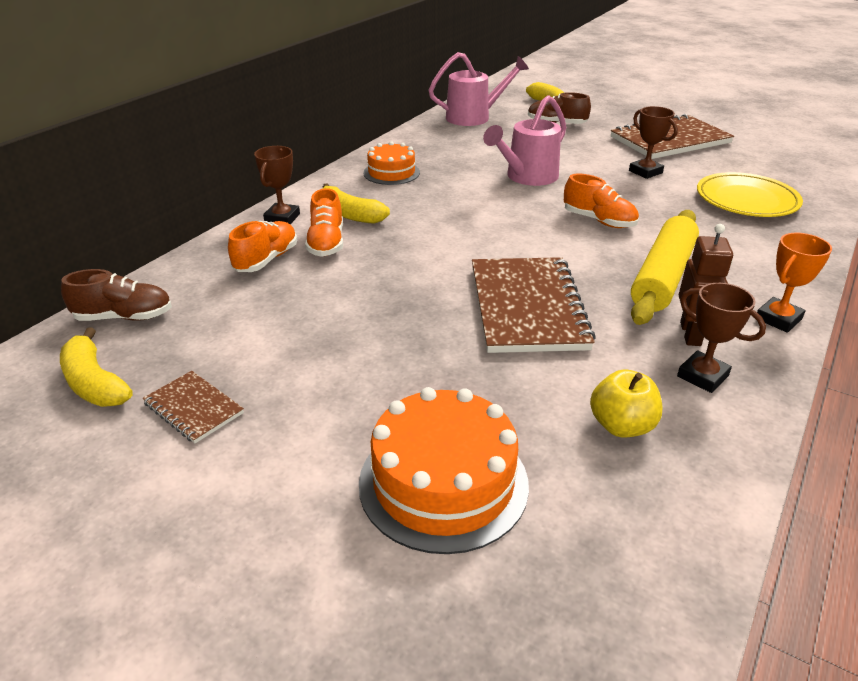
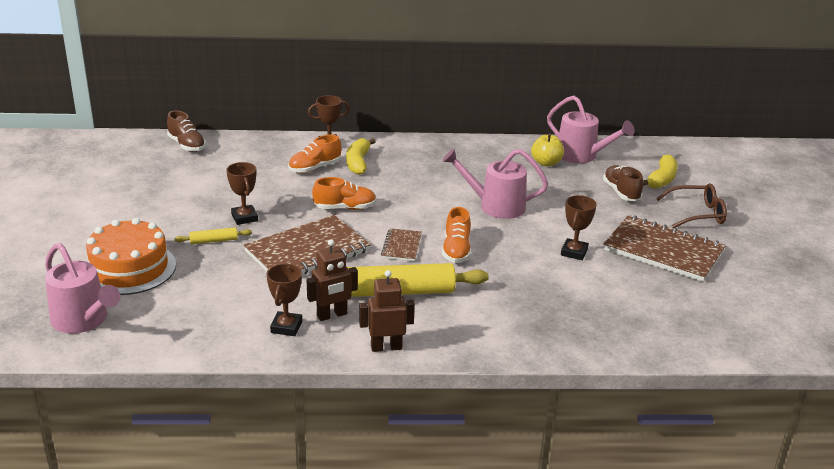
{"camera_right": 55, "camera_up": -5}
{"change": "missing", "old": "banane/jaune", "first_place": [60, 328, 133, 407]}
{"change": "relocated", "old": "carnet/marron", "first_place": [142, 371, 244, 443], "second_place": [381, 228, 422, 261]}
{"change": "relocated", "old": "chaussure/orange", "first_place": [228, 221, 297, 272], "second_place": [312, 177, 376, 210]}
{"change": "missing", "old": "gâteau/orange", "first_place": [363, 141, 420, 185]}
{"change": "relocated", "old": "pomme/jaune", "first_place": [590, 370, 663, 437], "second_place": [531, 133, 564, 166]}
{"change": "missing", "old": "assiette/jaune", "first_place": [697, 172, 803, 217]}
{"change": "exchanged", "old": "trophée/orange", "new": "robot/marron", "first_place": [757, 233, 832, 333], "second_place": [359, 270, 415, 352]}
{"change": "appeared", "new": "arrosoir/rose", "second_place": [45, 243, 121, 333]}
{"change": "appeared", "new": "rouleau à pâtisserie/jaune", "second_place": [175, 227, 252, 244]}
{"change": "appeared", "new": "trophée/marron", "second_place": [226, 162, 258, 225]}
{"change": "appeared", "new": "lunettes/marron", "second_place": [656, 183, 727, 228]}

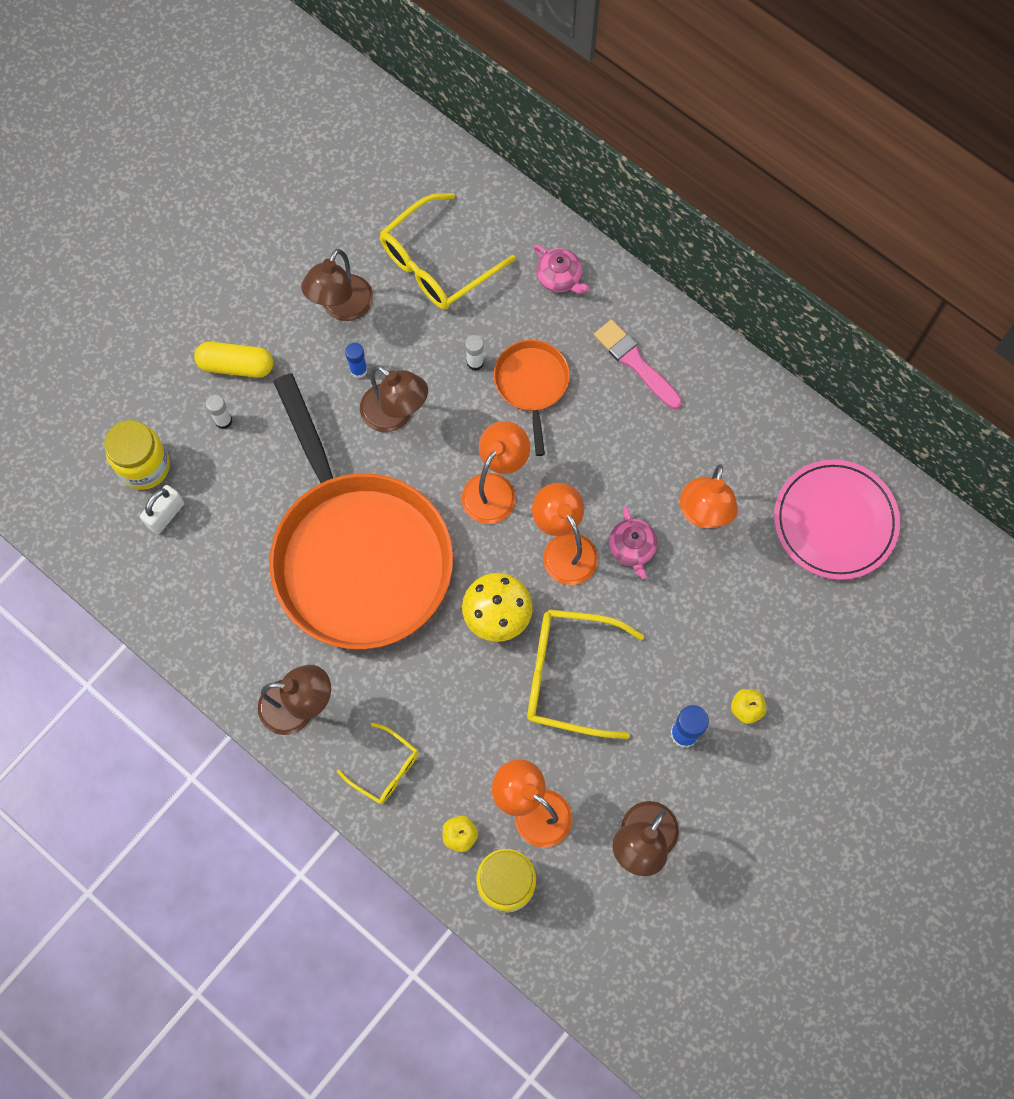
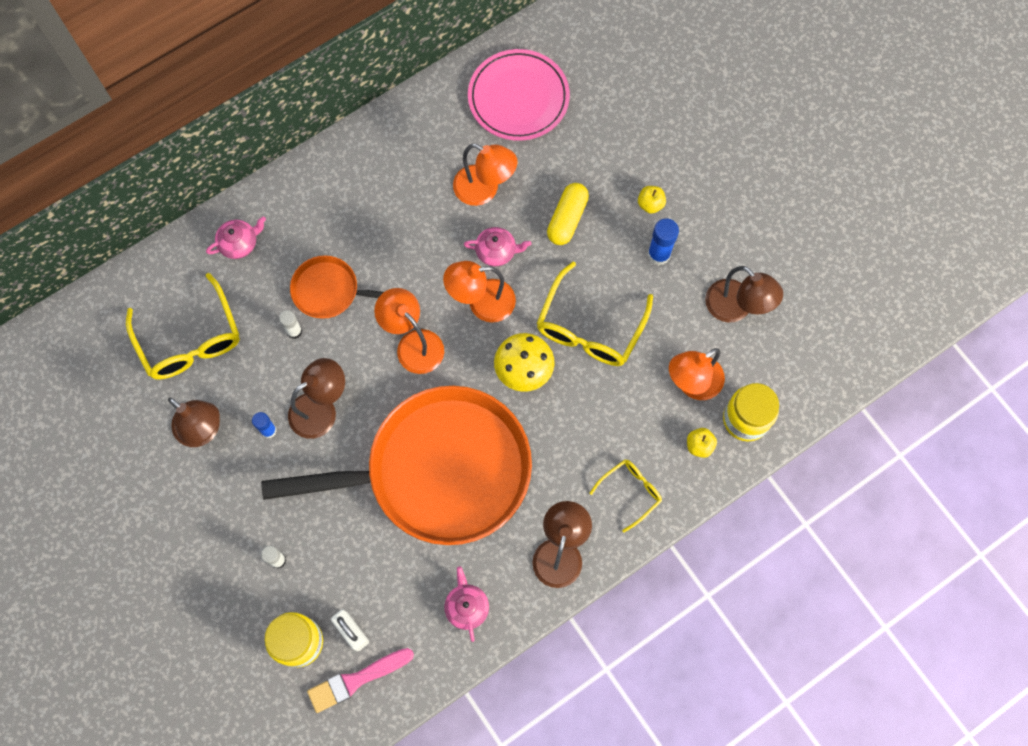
{"camera_right": -75, "camera_up": 0}
{"change": "relocated", "old": "gélule/jaune", "first_place": [194, 342, 273, 378], "second_place": [547, 183, 589, 245]}
{"change": "relocated", "old": "pinceau/rose", "first_place": [594, 319, 682, 409], "second_place": [307, 648, 414, 713]}
{"change": "appeared", "new": "théière/rose", "second_place": [444, 566, 489, 642]}

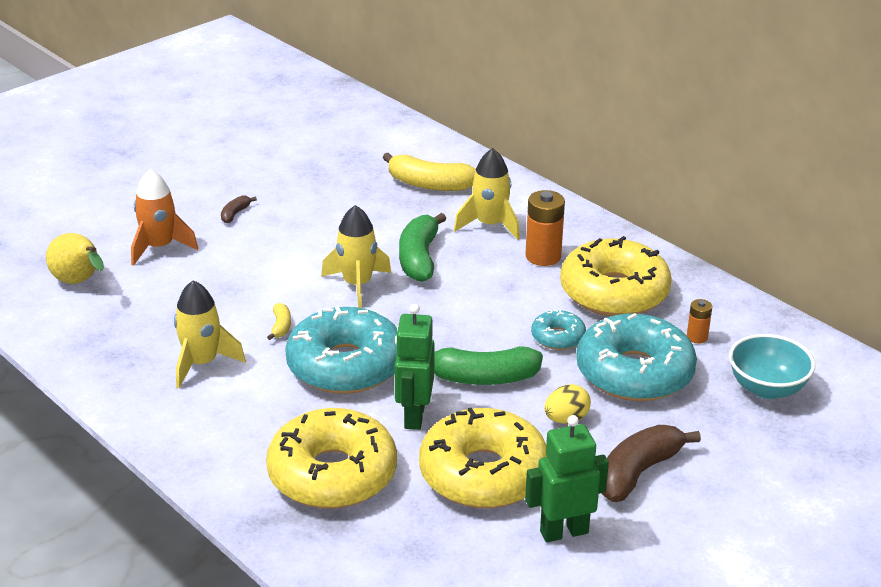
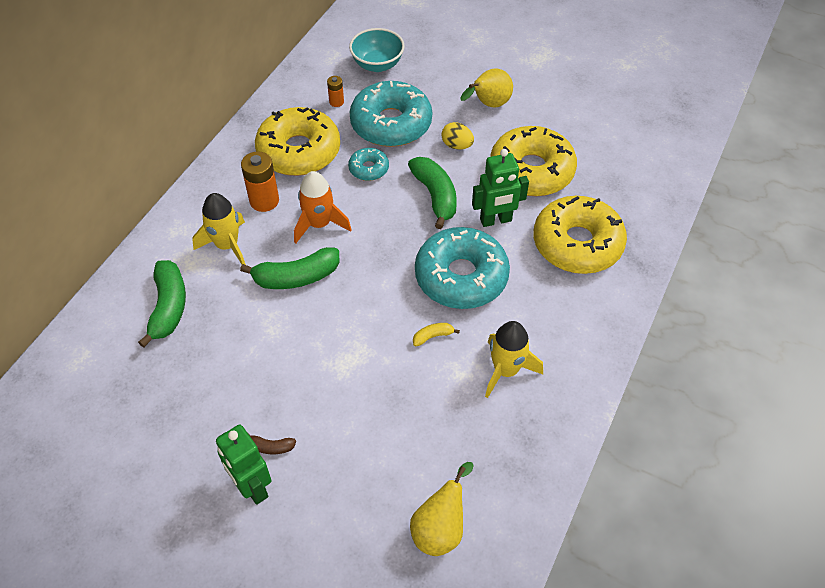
{"camera_right": -110, "camera_up": 20}
{"change": "relocated", "old": "fusée/orange", "first_place": [131, 169, 198, 266], "second_place": [294, 171, 352, 243]}
{"change": "missing", "old": "fusée/jaune", "first_place": [321, 205, 392, 308]}
{"change": "colour", "old": "banane/jaune", "new": "banane/vert", "first_place": [382, 153, 476, 191], "second_place": [138, 260, 186, 348]}
{"change": "relocated", "old": "robot/vert", "first_place": [525, 415, 609, 542], "second_place": [216, 425, 272, 505]}
{"change": "exchanged", "old": "banane/marron", "new": "poire/jaune", "first_place": [602, 425, 701, 502], "second_place": [460, 68, 513, 107]}

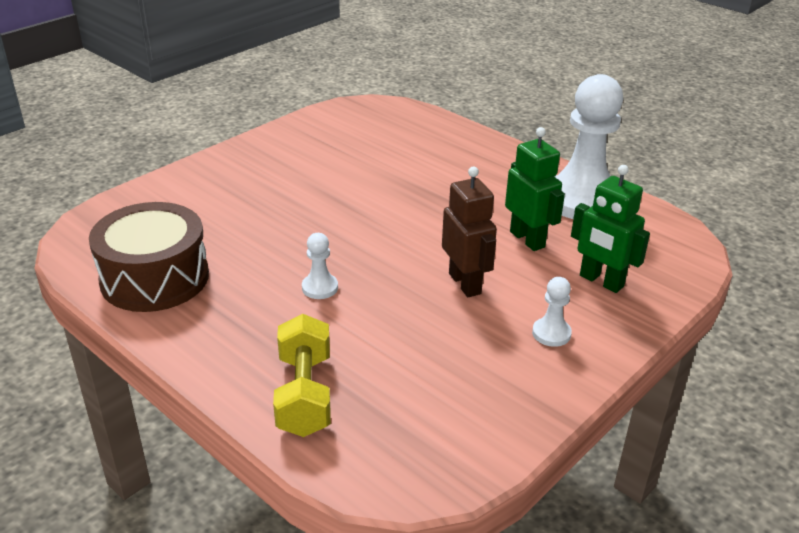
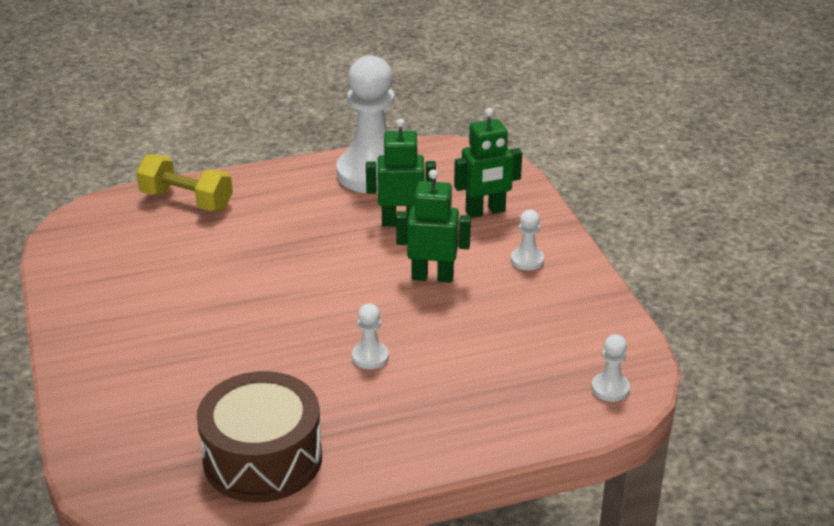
{"camera_right": -60, "camera_up": 0}
{"change": "relocated", "old": "haltère/jaune", "first_place": [273, 314, 331, 437], "second_place": [136, 154, 233, 211]}
{"change": "colour", "old": "robot/marron", "new": "robot/vert", "first_place": [442, 166, 497, 297], "second_place": [396, 169, 471, 283]}
{"change": "appeared", "new": "pion/blanc", "second_place": [591, 334, 630, 402]}

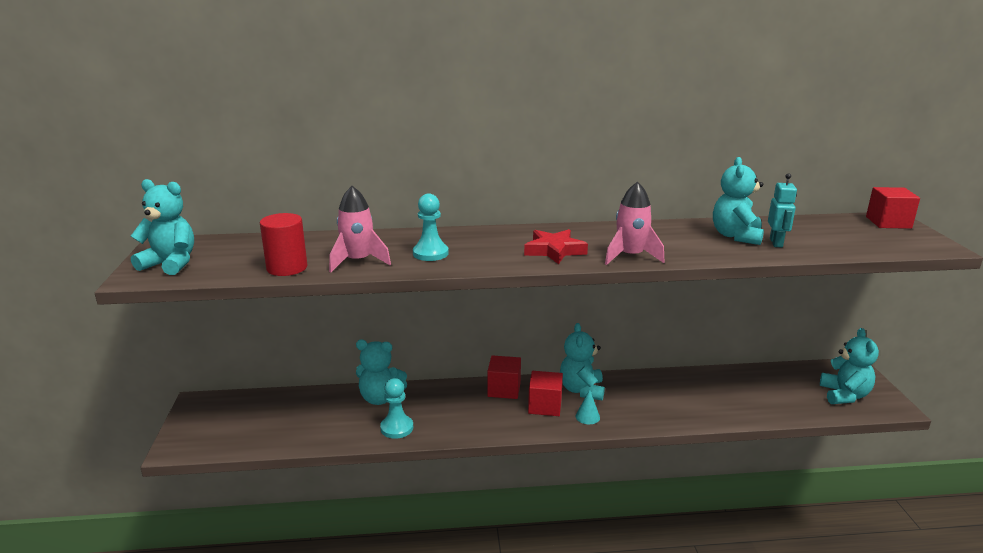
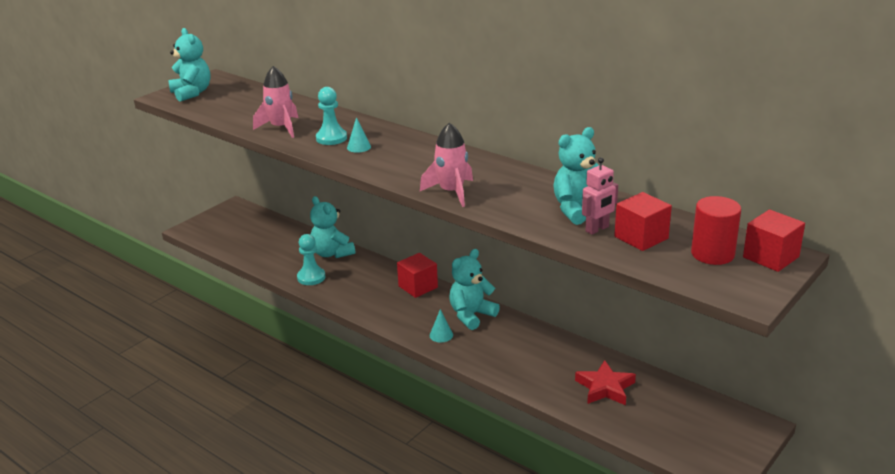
{"camera_right": 45, "camera_up": 5}
{"change": "relocated", "old": "cylindre/rouge", "first_place": [260, 213, 307, 276], "second_place": [691, 196, 741, 265]}
{"change": "relocated", "old": "étoile/rouge", "first_place": [524, 229, 588, 264], "second_place": [575, 360, 636, 405]}
{"change": "relocated", "old": "cube/rouge", "first_place": [528, 371, 563, 416], "second_place": [614, 192, 672, 251]}
{"change": "colour", "old": "robot/turquoise", "new": "robot/rose", "first_place": [768, 173, 797, 247], "second_place": [582, 158, 618, 235]}
{"change": "missing", "old": "ours en peluche/turquoise", "first_place": [820, 328, 879, 404]}
{"change": "appeared", "new": "cône/turquoise", "second_place": [347, 117, 371, 153]}

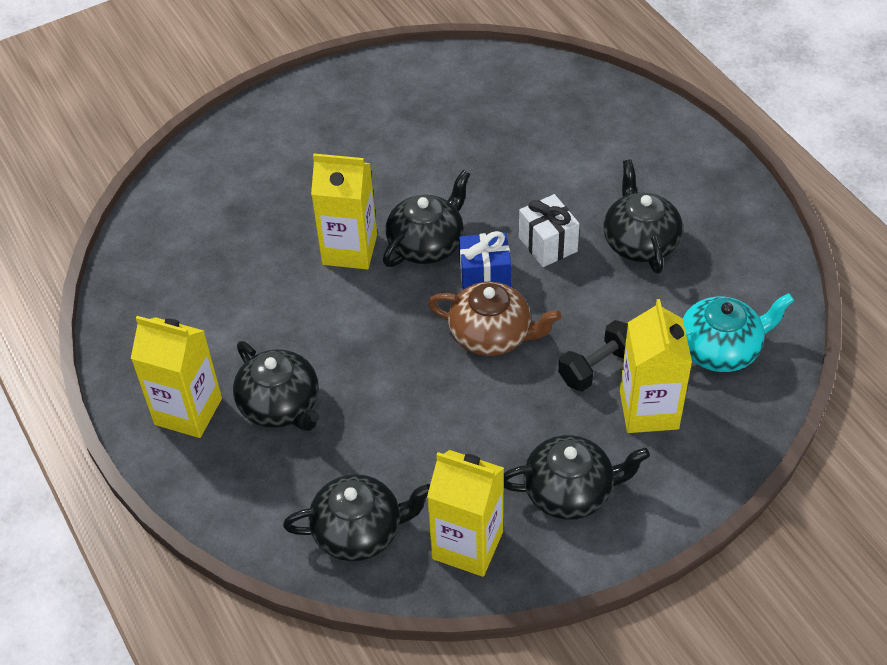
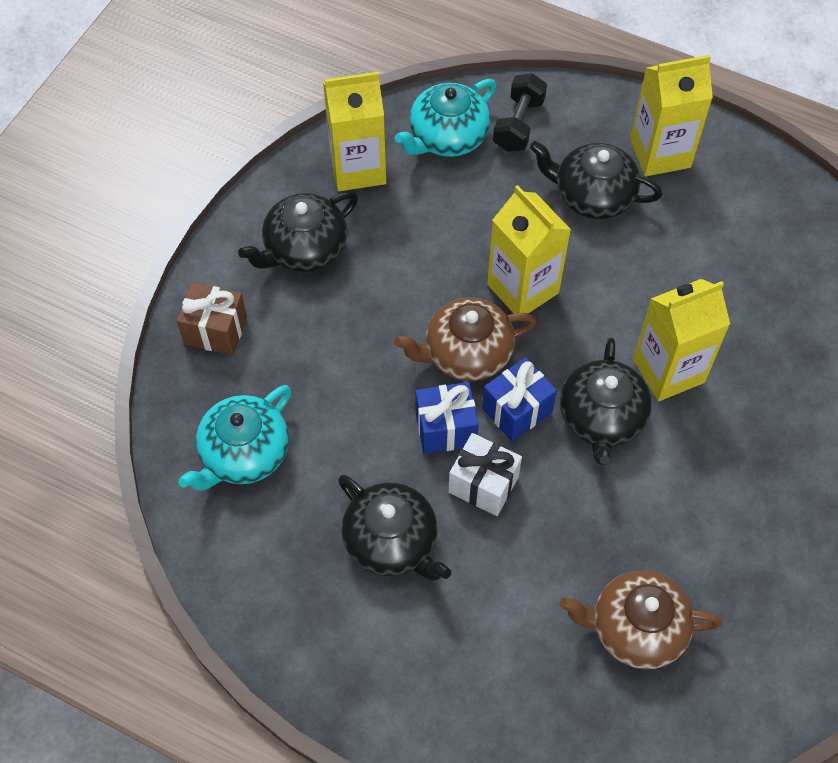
{"camera_right": 145, "camera_up": 10}
{"change": "colour", "old": "théière/noir", "new": "théière/turquoise", "first_place": [283, 474, 430, 561], "second_place": [395, 79, 497, 157]}
{"change": "relocated", "old": "haltère/noir", "first_place": [558, 320, 628, 392], "second_place": [493, 73, 547, 152]}
{"change": "relocated", "old": "brique de lait/jaune", "first_place": [620, 299, 692, 433], "second_place": [487, 185, 571, 314]}
{"change": "appeared", "new": "cadeau/marron", "second_place": [177, 282, 247, 355]}
{"change": "appeared", "new": "cadeau/bleu", "second_place": [415, 382, 479, 454]}
{"change": "appeared", "new": "théière/marron", "second_place": [560, 571, 722, 669]}

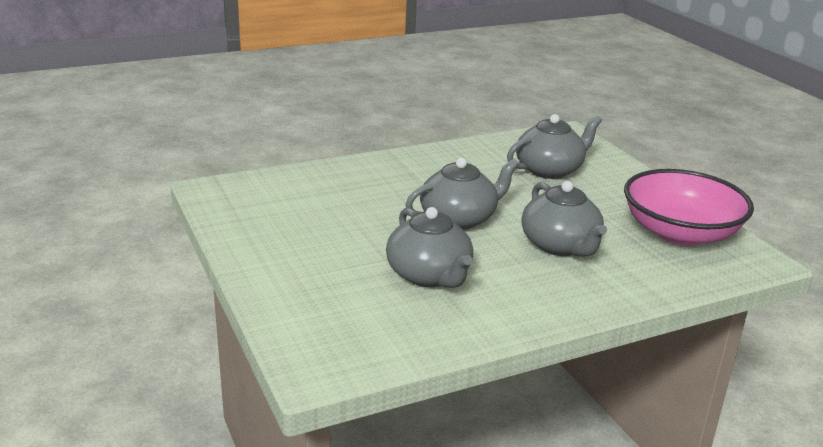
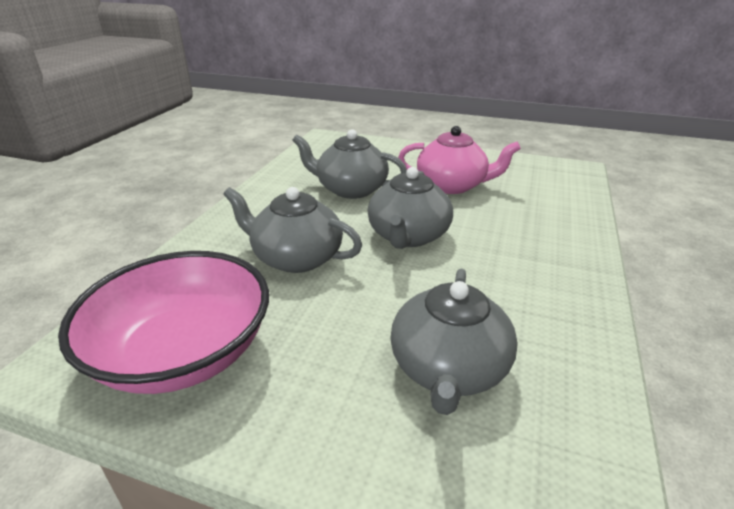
{"camera_right": 135, "camera_up": 5}
{"change": "appeared", "new": "théière/rose", "second_place": [398, 126, 521, 194]}

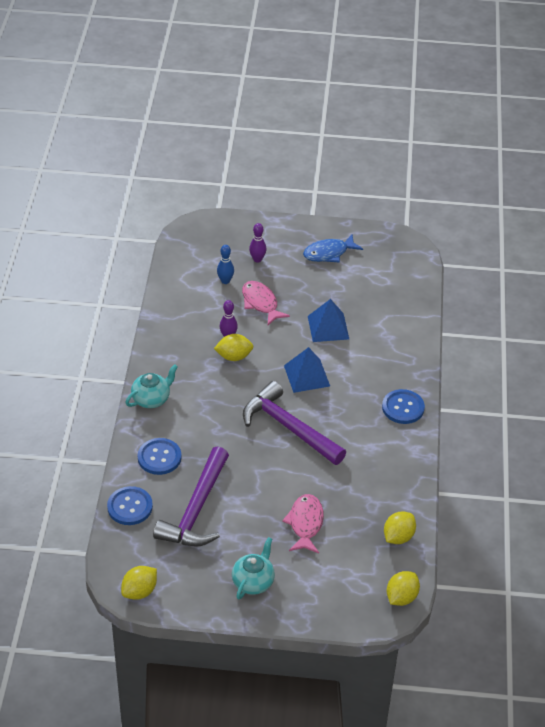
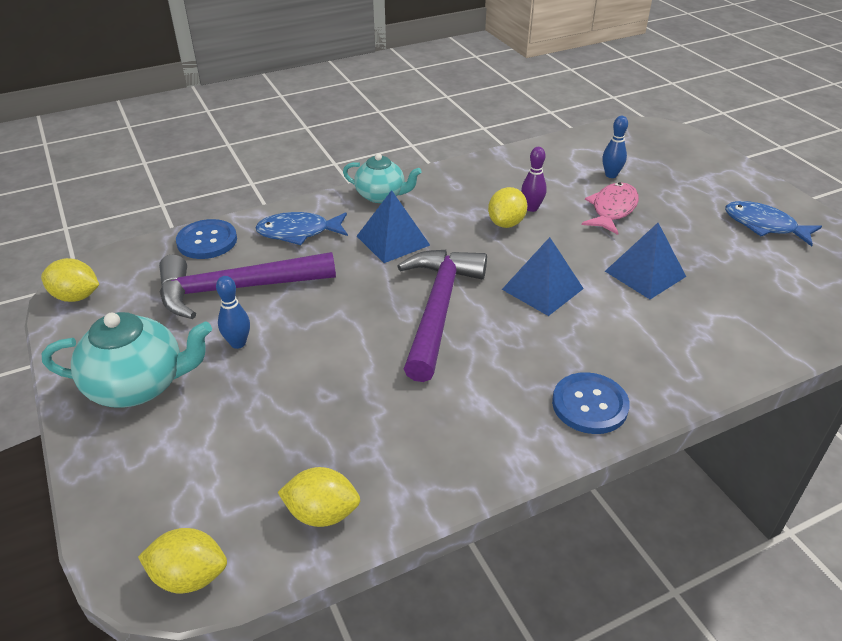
{"camera_right": 60, "camera_up": -5}
{"change": "exchanged", "old": "bouton/bleu", "new": "poisson/bleu", "first_place": [137, 438, 182, 475], "second_place": [255, 212, 348, 245]}
{"change": "spun", "old": "citron/jaune", "first_place": [214, 334, 253, 361], "second_place": [488, 187, 527, 228], "degrees": 60}
{"change": "size", "old": "théière/turquoise", "first_place": [232, 537, 275, 600], "second_place": [42, 312, 212, 408], "factor": 1.5}
{"change": "missing", "old": "quille/violet", "first_place": [249, 223, 266, 263]}
{"change": "missing", "old": "poisson/rose", "first_place": [282, 494, 324, 553]}
{"change": "appeared", "new": "quille/bleu", "second_place": [216, 276, 250, 349]}
{"change": "appeared", "new": "pyramide/bleu", "second_place": [357, 190, 430, 263]}

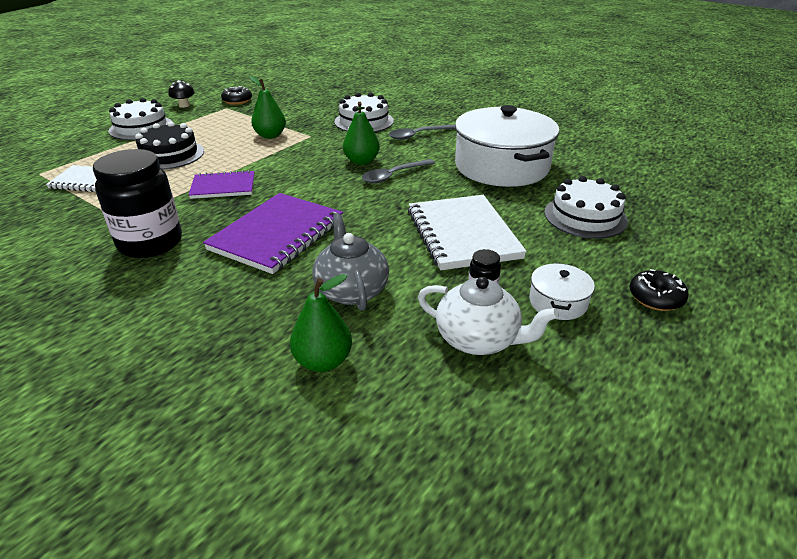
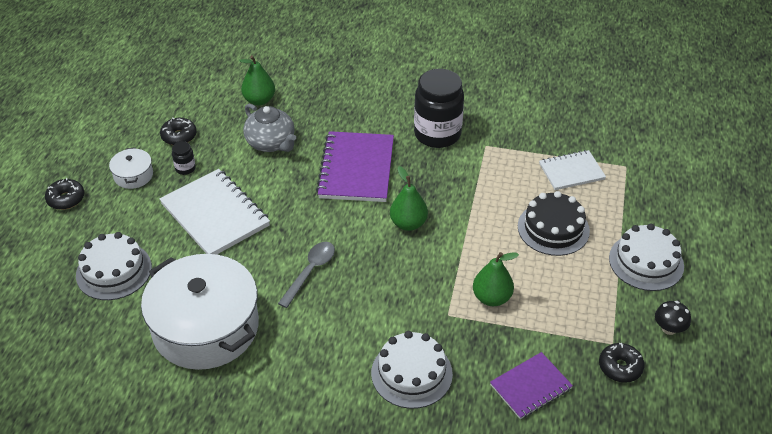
{"camera_right": 155, "camera_up": 10}
{"change": "relocated", "old": "carnet/violet", "first_place": [189, 170, 255, 199], "second_place": [490, 352, 573, 419]}
{"change": "relocated", "old": "poire/vert", "first_place": [343, 102, 380, 165], "second_place": [390, 166, 428, 231]}
{"change": "missing", "old": "cuillère/gris", "first_place": [389, 124, 455, 140]}
{"change": "exchanged", "old": "théière/blanc", "new": "beignet/noir", "first_place": [418, 277, 559, 355], "second_place": [160, 118, 196, 145]}

